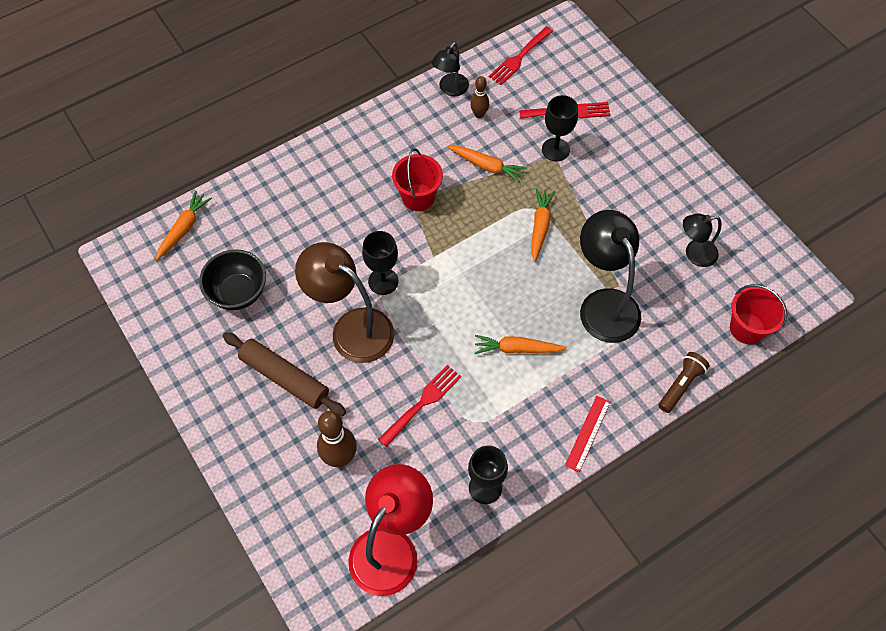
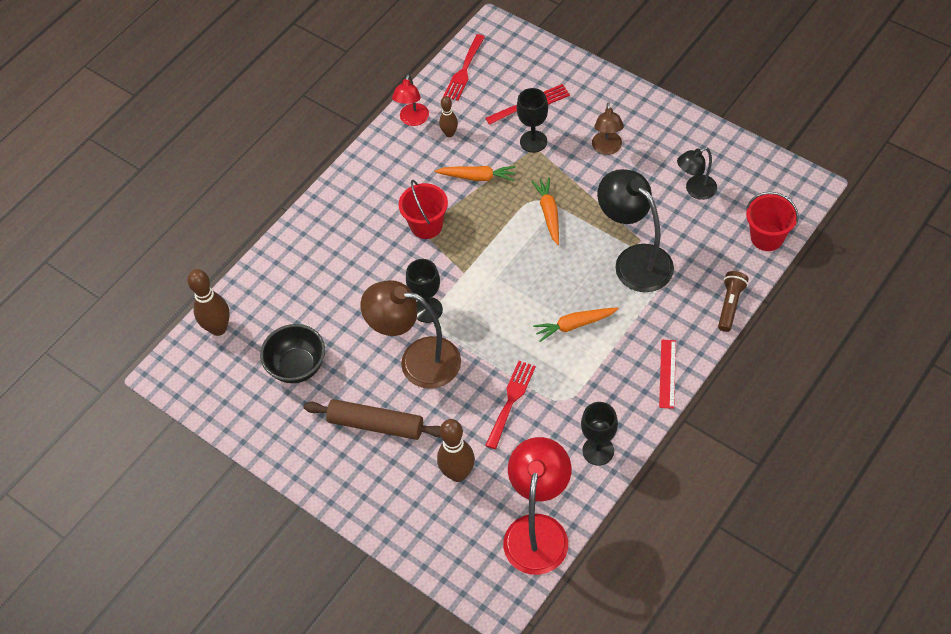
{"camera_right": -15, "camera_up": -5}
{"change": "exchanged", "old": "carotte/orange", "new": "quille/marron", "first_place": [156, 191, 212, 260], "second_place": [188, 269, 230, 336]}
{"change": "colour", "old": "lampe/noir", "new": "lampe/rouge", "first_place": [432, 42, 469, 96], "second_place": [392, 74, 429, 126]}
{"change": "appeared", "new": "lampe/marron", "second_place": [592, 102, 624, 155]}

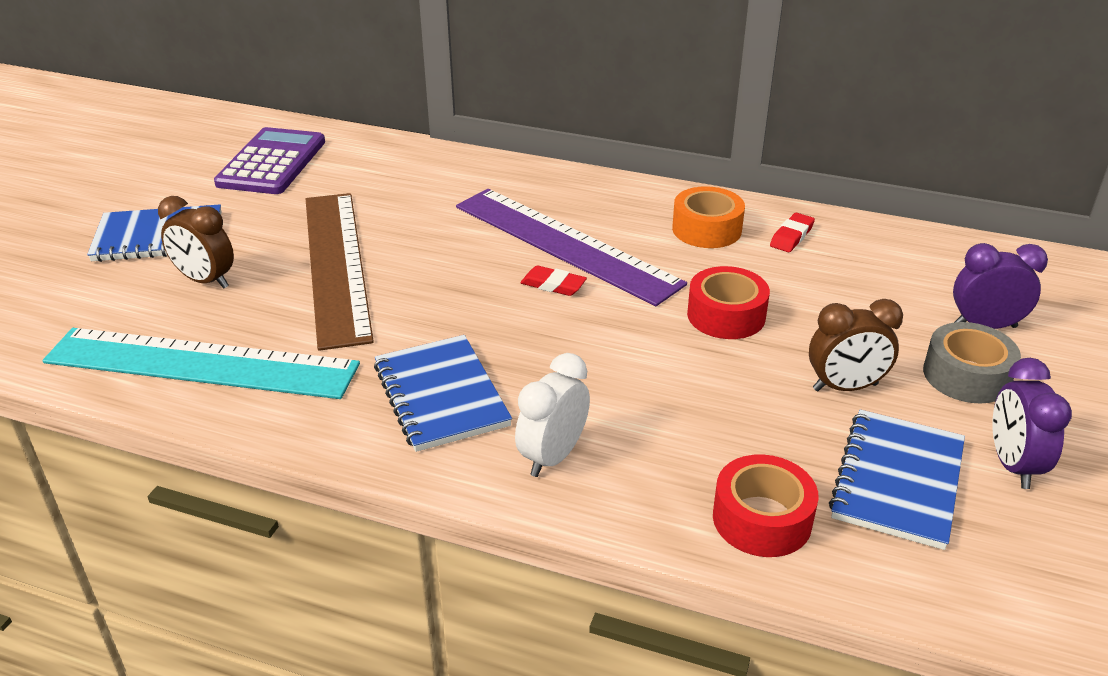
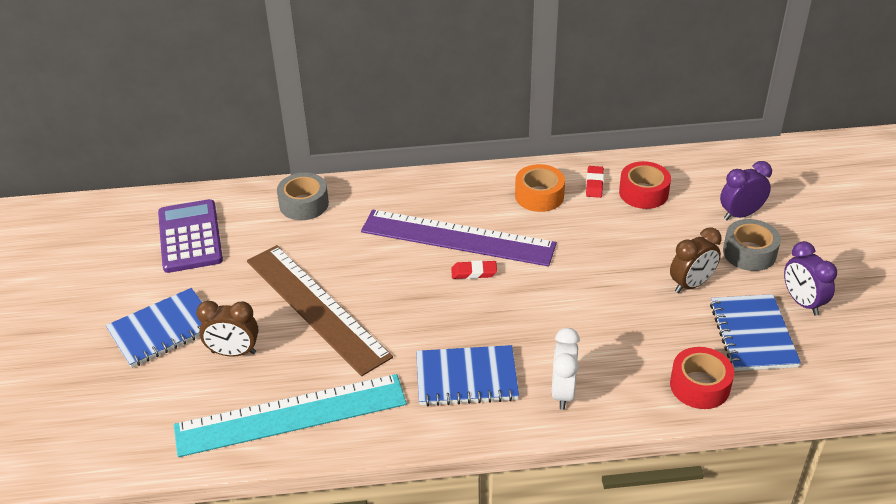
{"camera_right": -25, "camera_up": 5}
{"change": "spun", "old": "carnet/bleu", "first_place": [374, 335, 512, 452], "second_place": [416, 345, 519, 406], "degrees": -45}
{"change": "relocated", "old": "ruban adhésif/rouge", "first_place": [687, 266, 770, 339], "second_place": [619, 161, 671, 209]}
{"change": "appeared", "new": "ruban adhésif/gris", "second_place": [277, 173, 329, 220]}

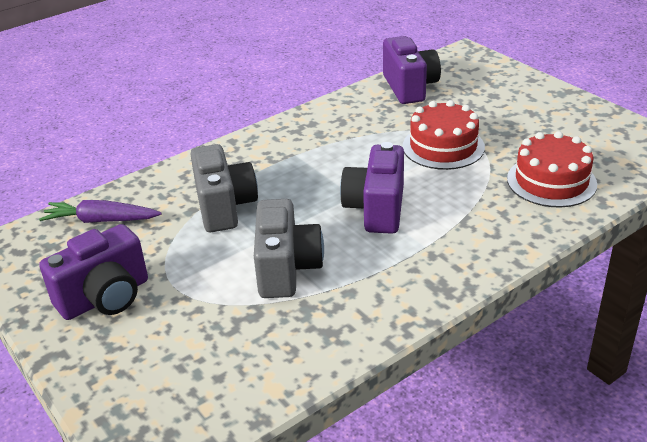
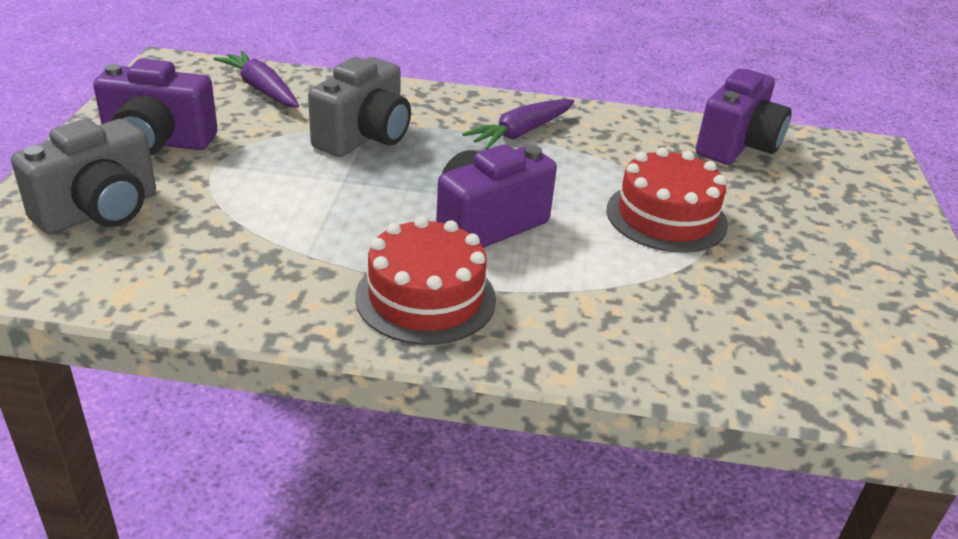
{"camera_right": 40, "camera_up": 0}
{"change": "relocated", "old": "appareil photo/gris", "first_place": [254, 199, 324, 298], "second_place": [11, 119, 156, 234]}
{"change": "relocated", "old": "gâteau/rouge", "first_place": [507, 131, 597, 208], "second_place": [355, 216, 496, 345]}
{"change": "appeared", "new": "carotte/violet", "second_place": [462, 99, 574, 149]}

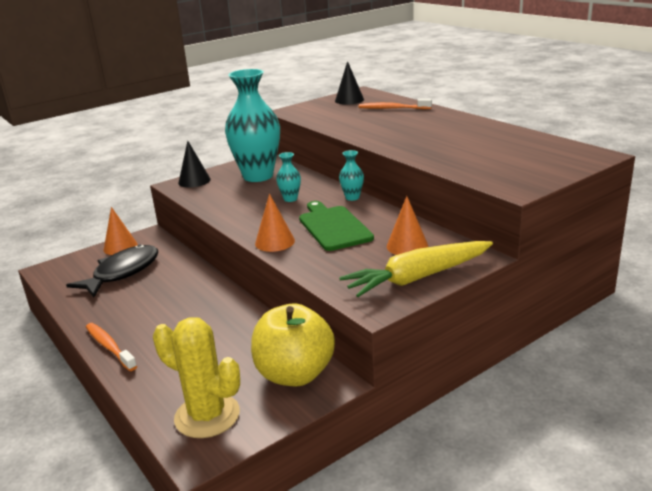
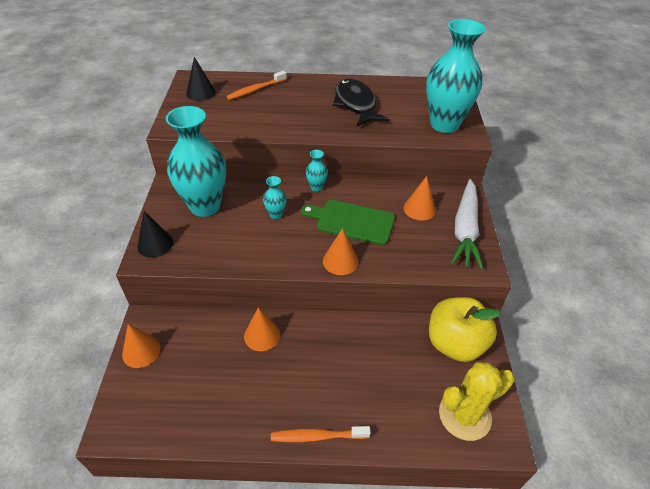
{"camera_right": -55, "camera_up": 20}
{"change": "relocated", "old": "poisson/noir", "first_place": [66, 244, 158, 297], "second_place": [333, 79, 389, 126]}
{"change": "colour", "old": "carotte/jaune", "new": "carotte/blanc", "first_place": [339, 241, 493, 297], "second_place": [451, 179, 483, 270]}
{"change": "appeared", "new": "cône/orange", "second_place": [244, 308, 280, 351]}
{"change": "appeared", "new": "vase/turquoise", "second_place": [426, 19, 485, 133]}

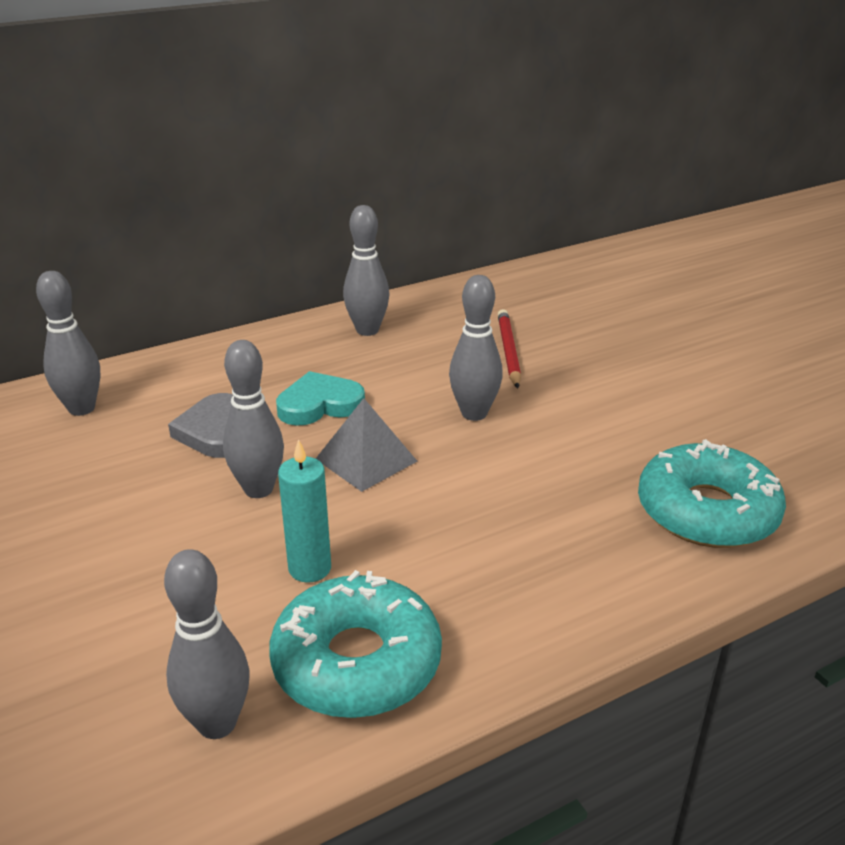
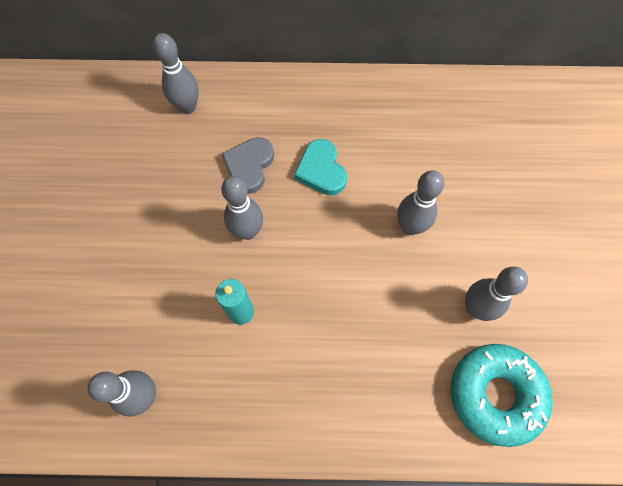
{"camera_right": 30, "camera_up": 35}
{"change": "missing", "old": "beignet/turquoise", "first_place": [269, 570, 442, 718]}
{"change": "spun", "old": "cœur/turquoise", "first_place": [276, 371, 365, 426], "second_place": [294, 139, 347, 195], "degrees": -120}
{"change": "missing", "old": "pyramide/gris", "first_place": [316, 398, 417, 492]}
{"change": "relocated", "old": "quille/gris", "first_place": [343, 205, 390, 336], "second_place": [465, 267, 528, 321]}
{"change": "missing", "old": "crayon/rouge", "first_place": [498, 309, 521, 389]}

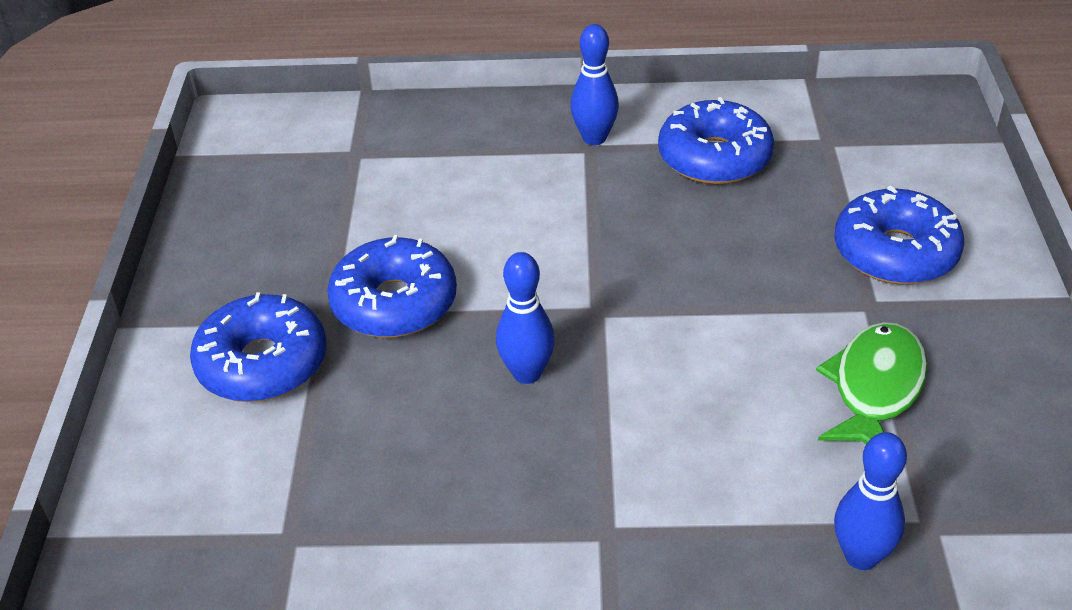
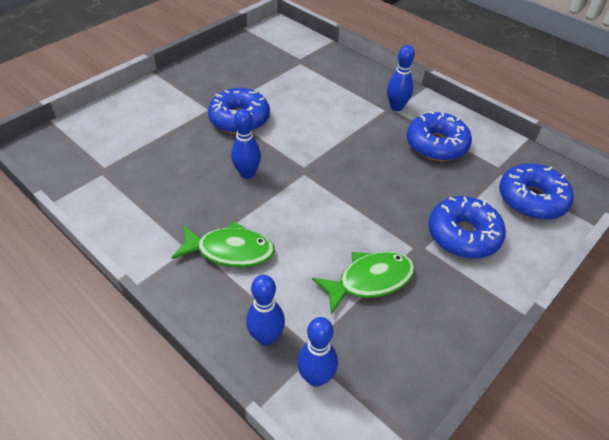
{"camera_right": 40, "camera_up": 5}
{"change": "relocated", "old": "beignet/bleu", "first_place": [190, 292, 326, 402], "second_place": [499, 164, 574, 220]}
{"change": "appeared", "new": "poisson/vert", "second_place": [171, 221, 275, 267]}
{"change": "appeared", "new": "quille/bleu", "second_place": [297, 317, 338, 387]}

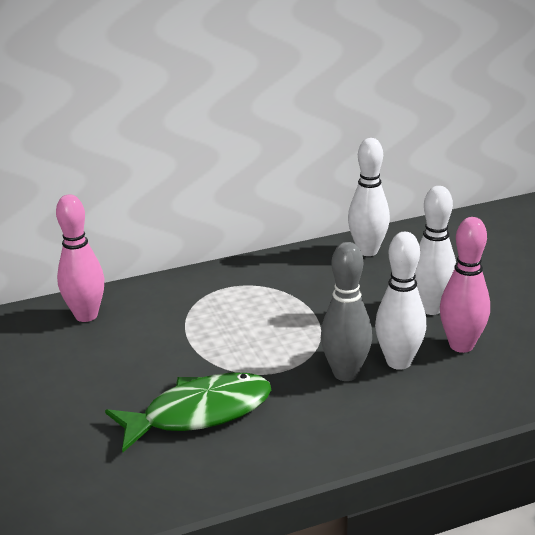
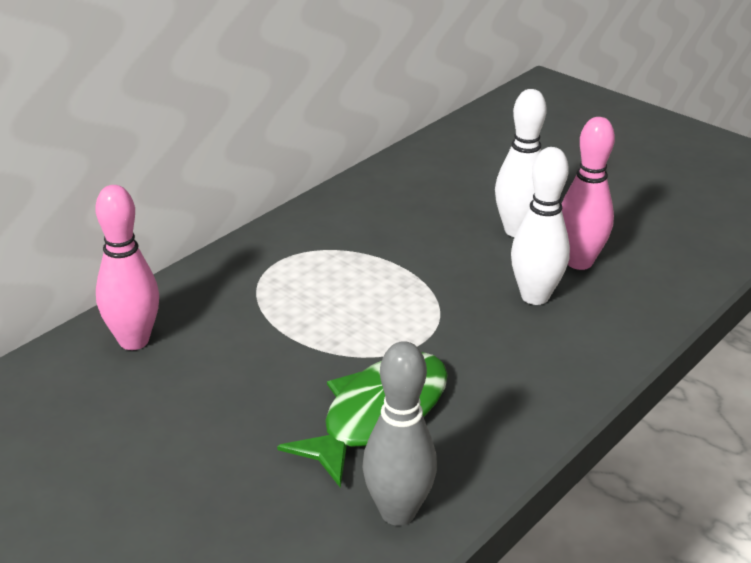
{"camera_right": -30, "camera_up": 5}
{"change": "relocated", "old": "quille/gris", "first_place": [321, 242, 372, 381], "second_place": [362, 341, 437, 526]}
{"change": "missing", "old": "quille/blanc", "first_place": [348, 138, 390, 256]}

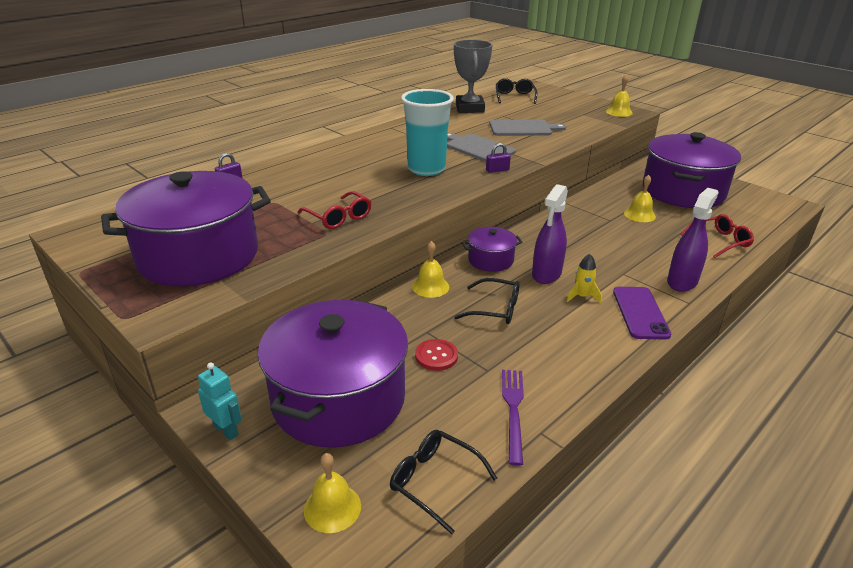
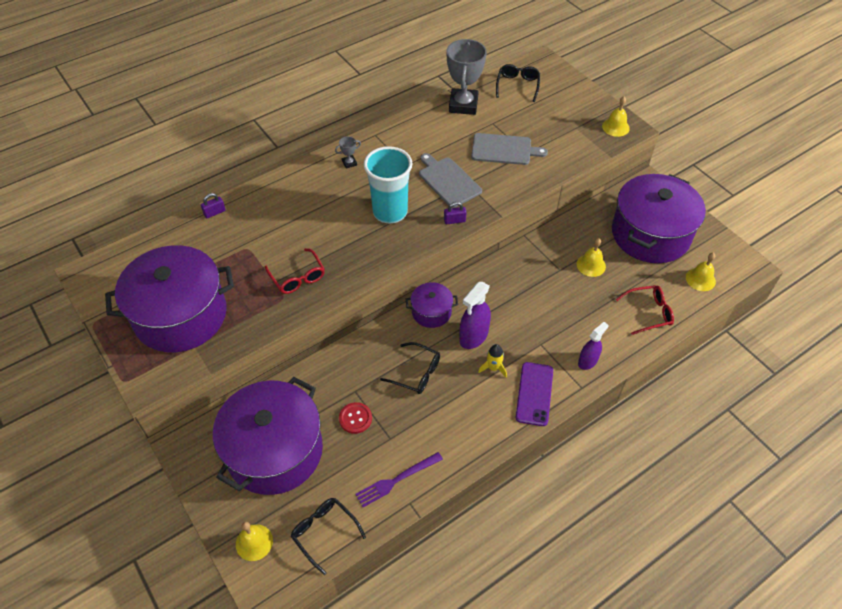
{"camera_right": 10, "camera_up": 20}
{"change": "missing", "old": "robot/turquoise", "first_place": [198, 362, 242, 440]}
{"change": "relocated", "old": "cloche/jaune", "first_place": [412, 241, 449, 298], "second_place": [686, 253, 716, 291]}
{"change": "spun", "old": "fourchette/violet", "first_place": [502, 370, 524, 466], "second_place": [355, 452, 443, 507], "degrees": -135}
{"change": "size", "old": "vaporisateur/violet", "first_place": [667, 188, 719, 292], "second_place": [578, 322, 608, 370], "factor": 0.66}
{"change": "appeared", "new": "trophée/gris", "second_place": [335, 136, 361, 169]}

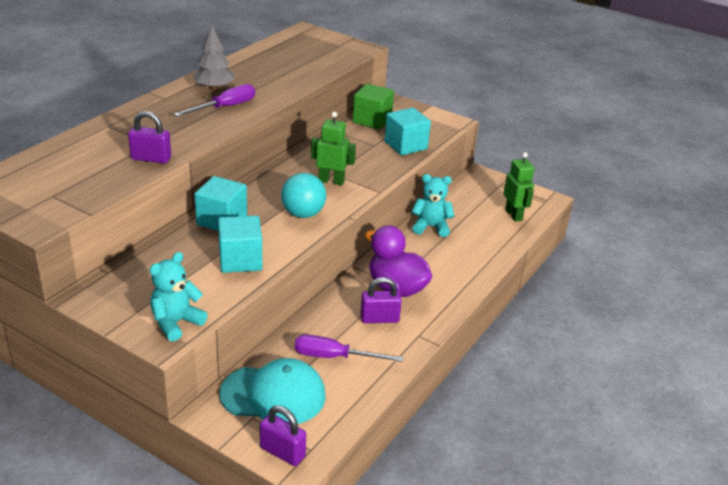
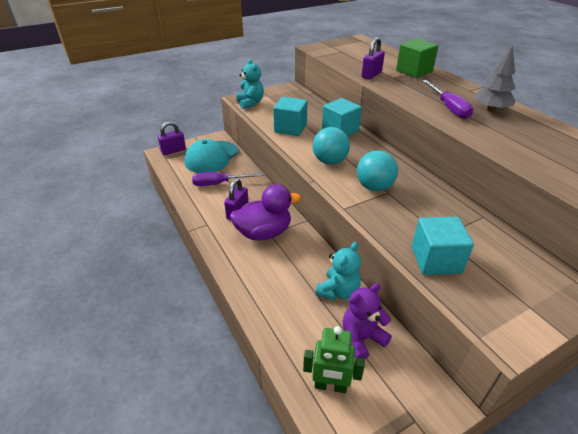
{"camera_right": 120, "camera_up": 5}
{"change": "spun", "old": "tournevis/violet", "first_place": [295, 334, 403, 362], "second_place": [192, 172, 264, 186], "degrees": -135}
{"change": "exchanged", "old": "robot/vert", "new": "balle/turquoise", "first_place": [311, 112, 356, 185], "second_place": [357, 150, 398, 191]}
{"change": "relocated", "old": "cube/vert", "first_place": [353, 84, 394, 129], "second_place": [396, 39, 438, 78]}
{"change": "appeared", "new": "ours en peluche/violet", "second_place": [343, 283, 392, 359]}

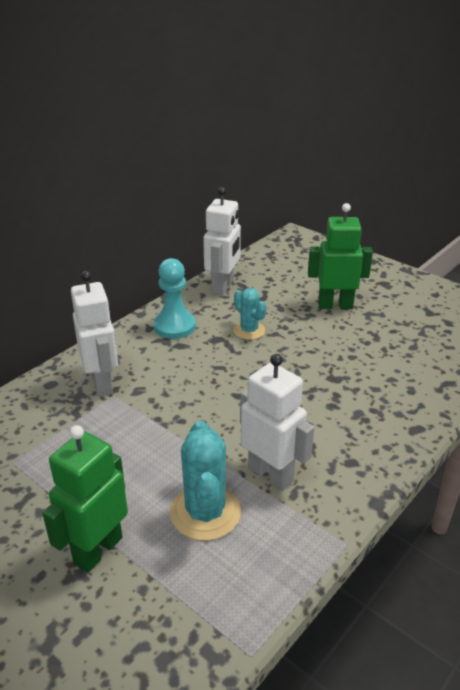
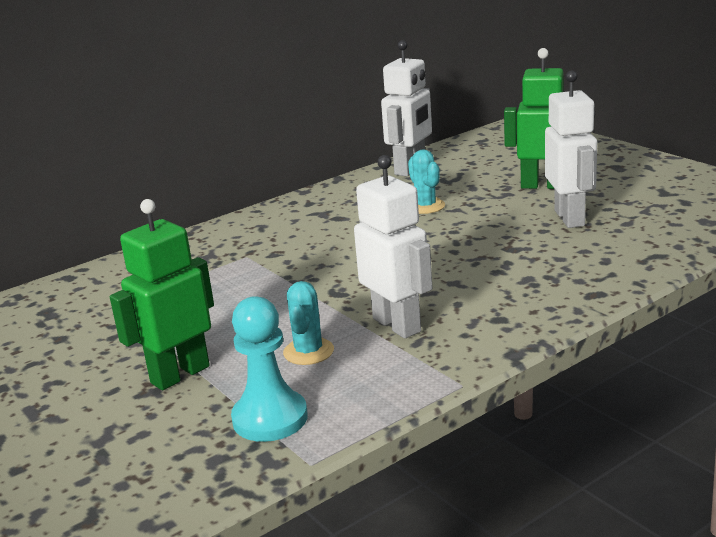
{"camera_right": 15, "camera_up": -10}
{"change": "relocated", "old": "robot/blanc", "first_place": [71, 271, 118, 396], "second_place": [545, 71, 597, 228]}
{"change": "relocated", "old": "pion/turquoise", "first_place": [153, 258, 196, 339], "second_place": [231, 296, 308, 442]}
{"change": "size", "old": "cactus/turquoise", "first_place": [170, 421, 241, 541], "second_place": [283, 281, 334, 365], "factor": 0.62}

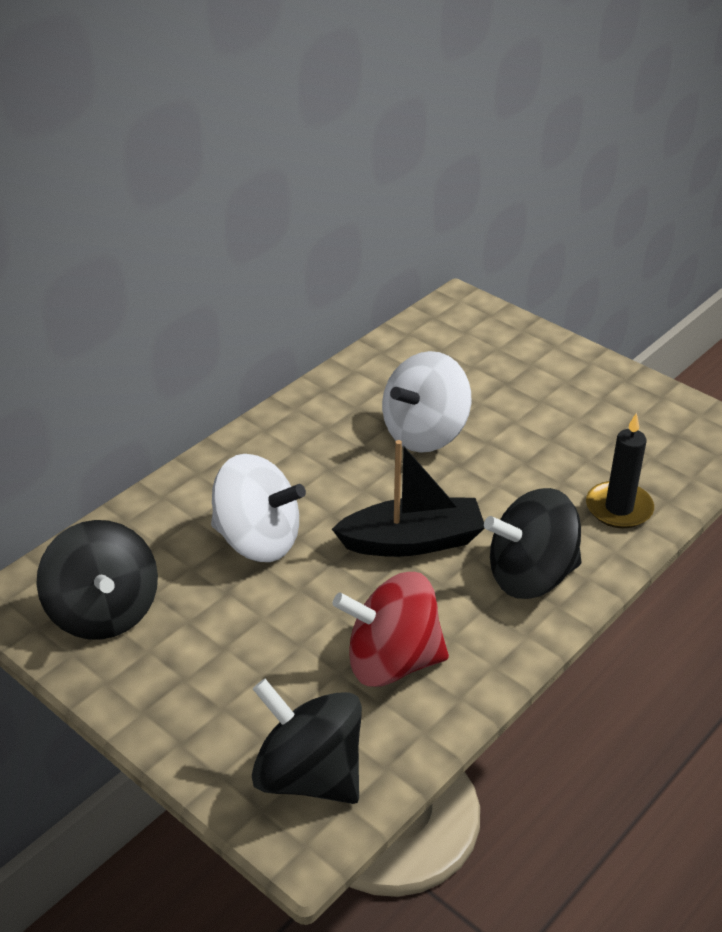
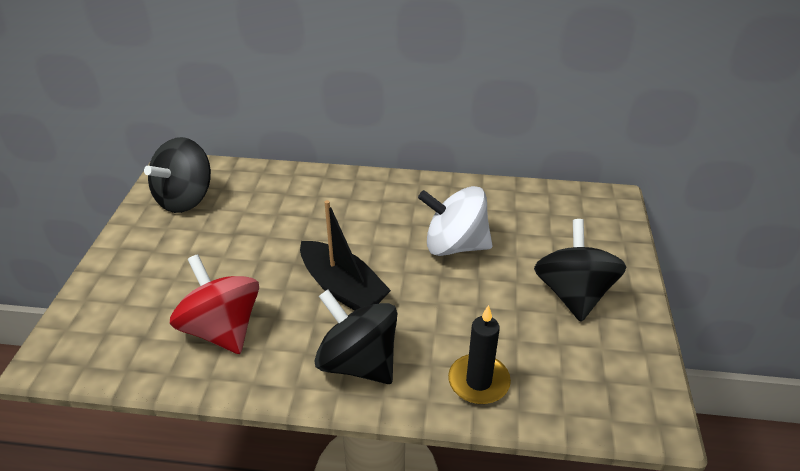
{"camera_right": 55, "camera_up": 0}
{"change": "missing", "old": "toupie/blanc", "first_place": [211, 454, 306, 562]}
{"change": "relocated", "old": "toupie/noir", "first_place": [252, 679, 362, 804], "second_place": [534, 219, 626, 322]}

